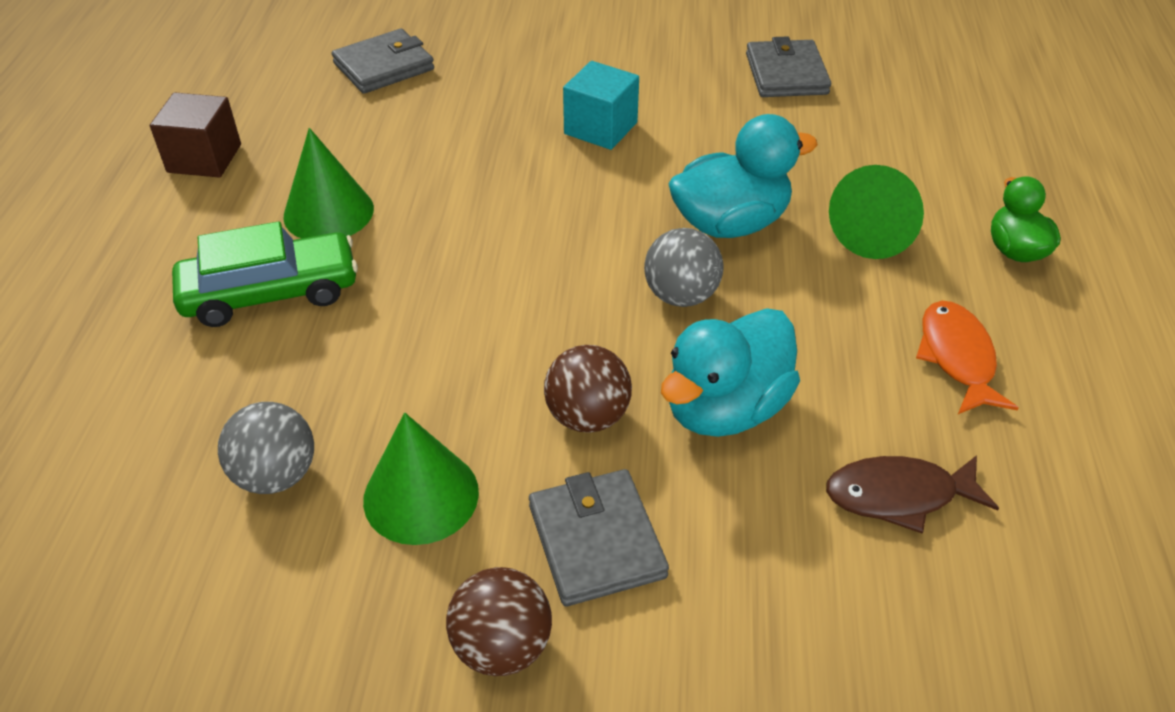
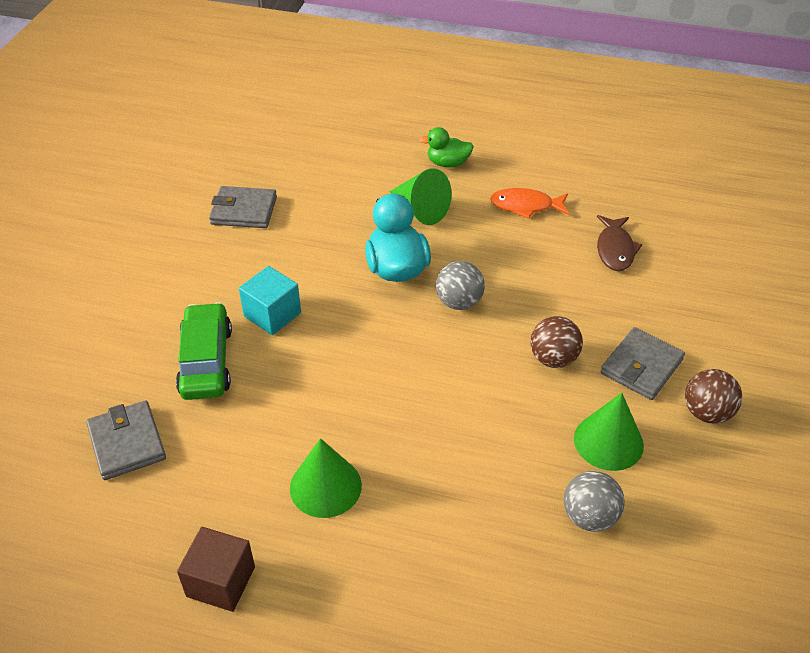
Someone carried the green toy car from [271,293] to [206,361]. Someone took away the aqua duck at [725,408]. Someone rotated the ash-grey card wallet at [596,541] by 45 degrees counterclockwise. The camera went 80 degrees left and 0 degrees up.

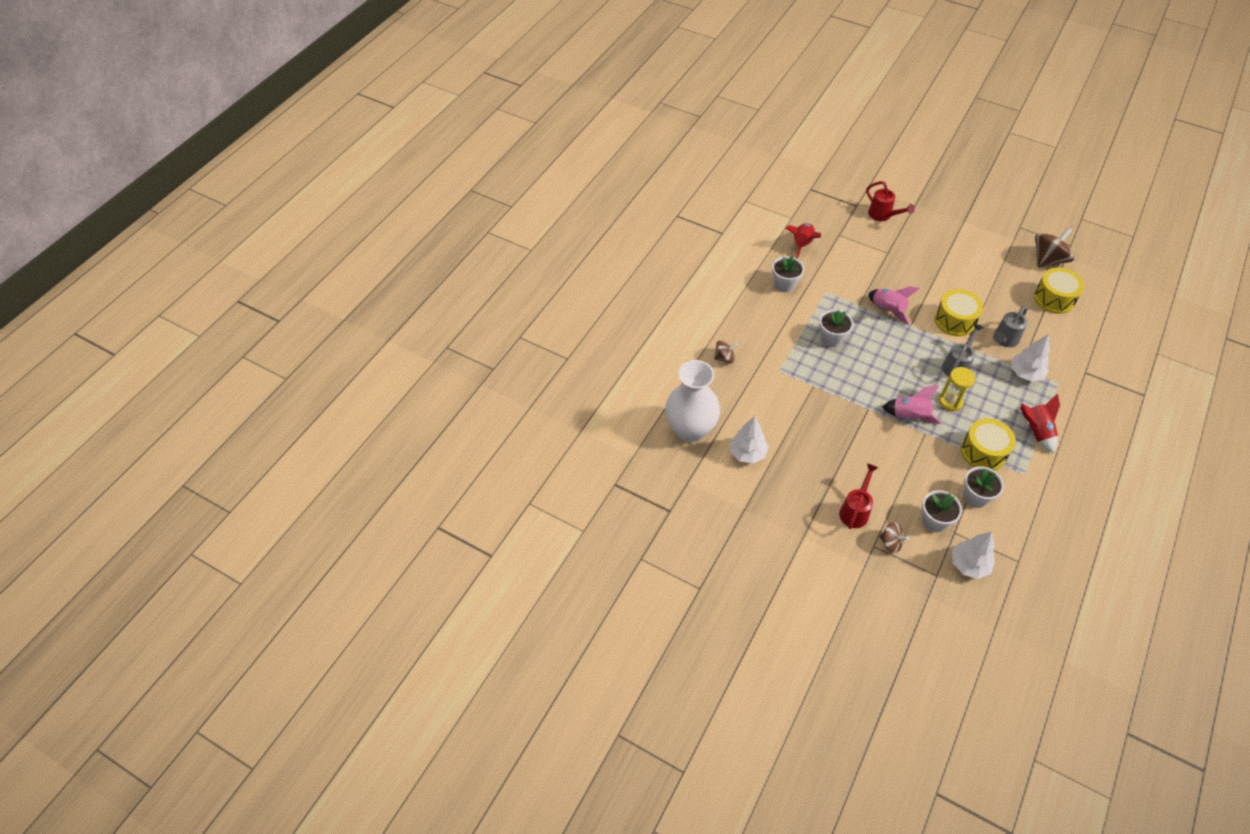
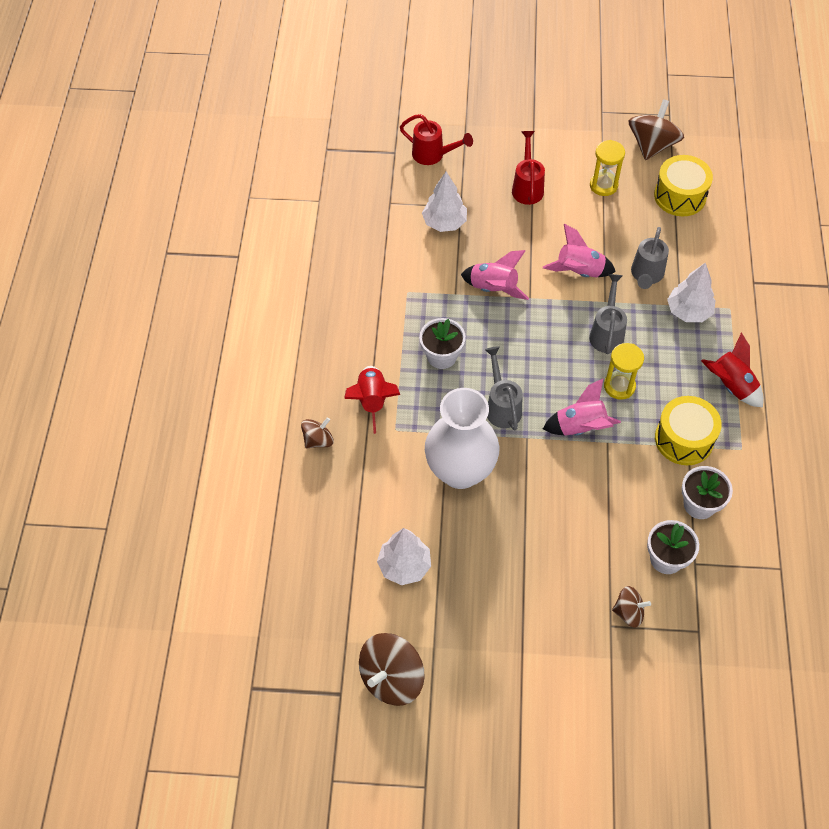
Someone carried the scarlet spaceship from [801,245] to [372,401]. Someone took away the white potted plant at [784,284]. Someone swapped the golden snare drum at [954,321] for the rose-pink spaceship at [579,271]. Someone carried the white tall vase from [690,429] to [460,471]. Someone carried the scarlet watering can from [855,510] to [527,187]. Someone carried the white tree from [969,565] to [444,223]. Someone put down the golden hourglass at [603,185]. Someone put down the ash-grey watering can at [502,406]. Someone put down the dark brown toy top at [392,678]. The camera went 25 degrees left and 5 degrees up.

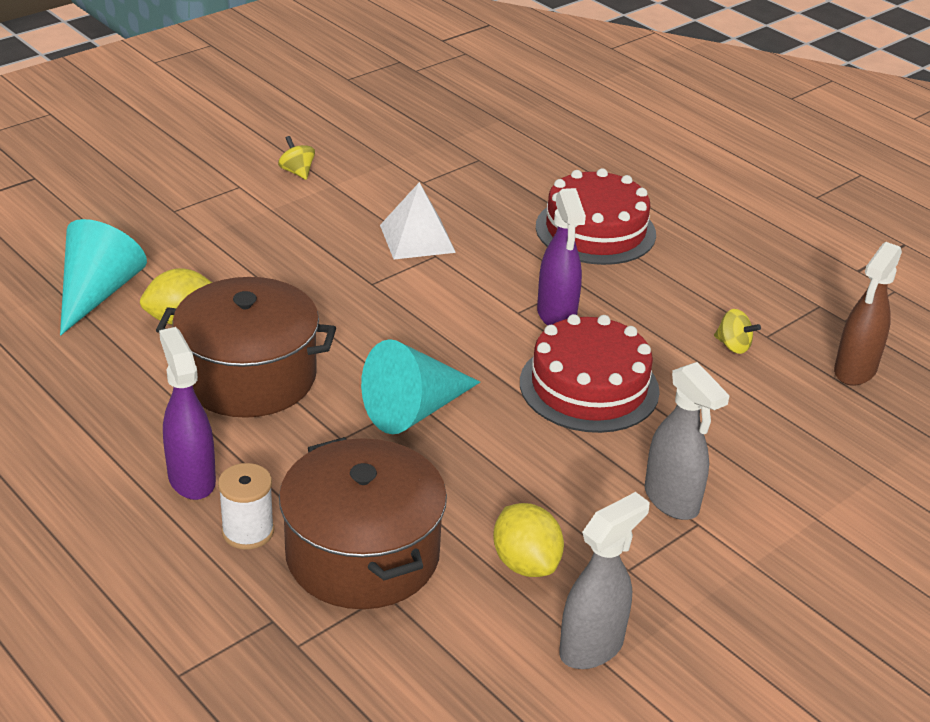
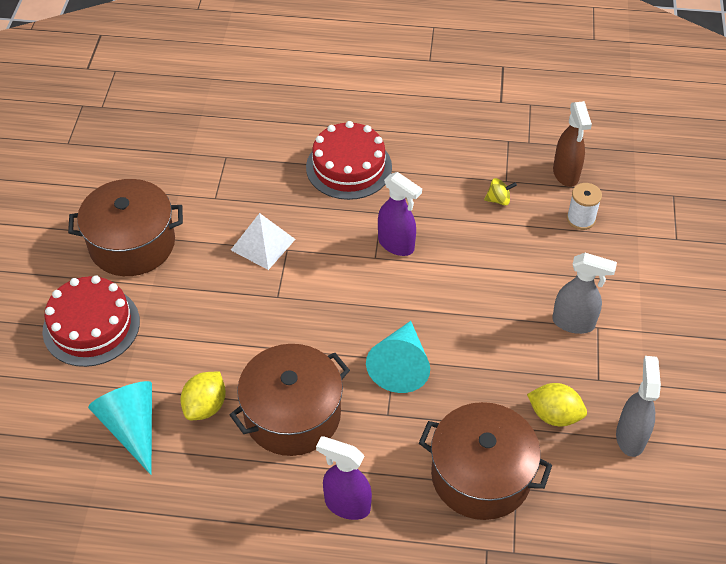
Someone swapped the golden toy top at [297,172] for the dark brown cooking pot at [132,244]. Someone carried the scarlet cake from [589,386] to [91,326]. Someone carried the white reel of thread from [248,531] to [581,219]. The camera went 40 degrees left and 15 degrees up.

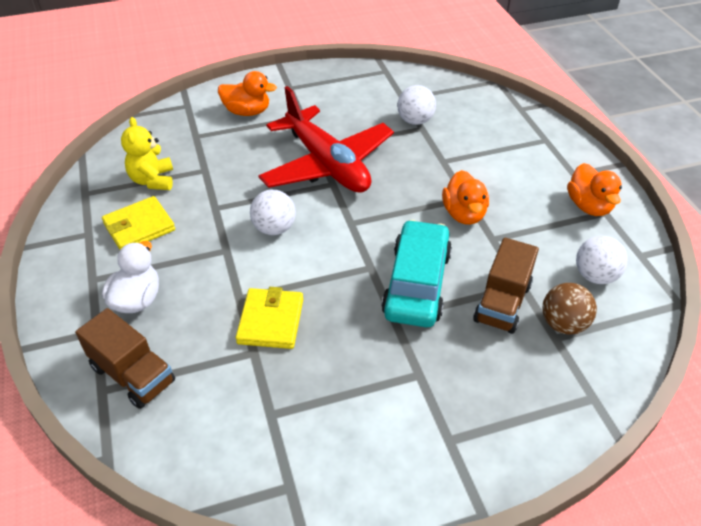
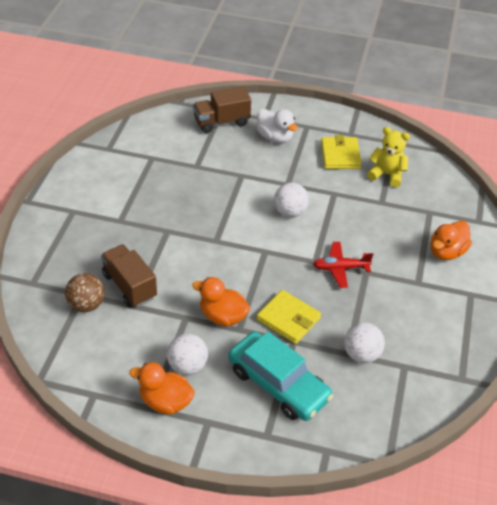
Someone scaled the scarlet toy plane at [327,164] by 0.46. Someone carried the aqua toy car from [416,283] to [278,384]. Someone carried the white play ball from [595,276] to [187,366]. Someone carried the golden card wallet from [271,321] to [288,319]. The camera went 120 degrees right and 0 degrees up.

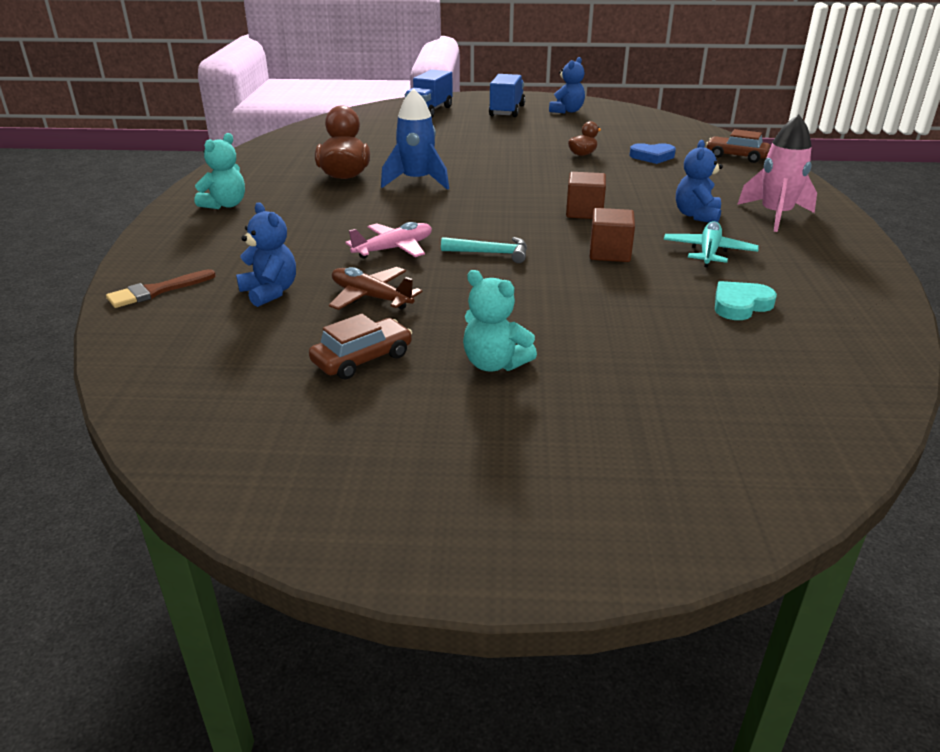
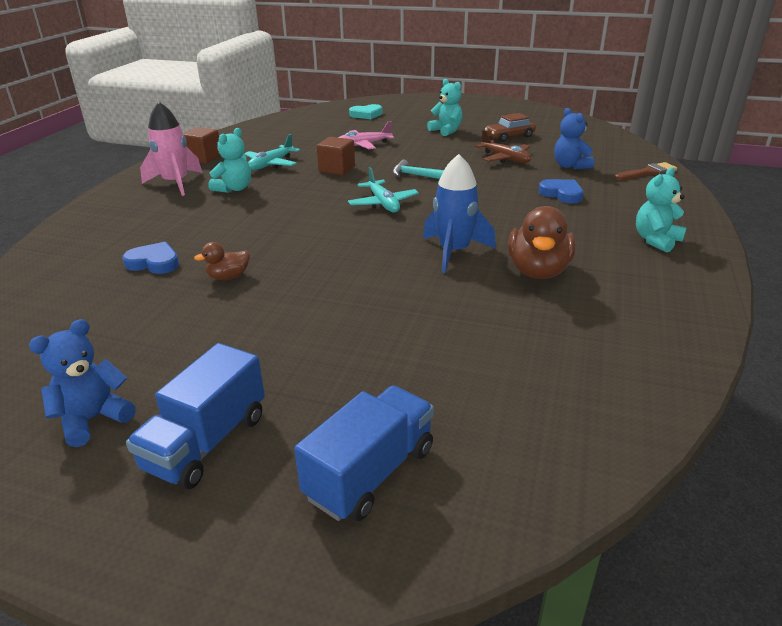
Someone took away the dark brown toy car at [736,156]. Someone repainted the cobalt teddy bear at [696,215], which became the aqua teddy bear at [234,189]. Someone carried the dark brown cube from [584,212] to [203,158]. Someone carried the rose-pink toy plane from [394,249] to [363,145]. Someone carried the aqua heart from [740,305] to [366,115]. Someone put down the aqua toy plane at [383,203]. Someone put down the cobalt heart at [562,194]. The camera went 165 degrees left and 0 degrees up.

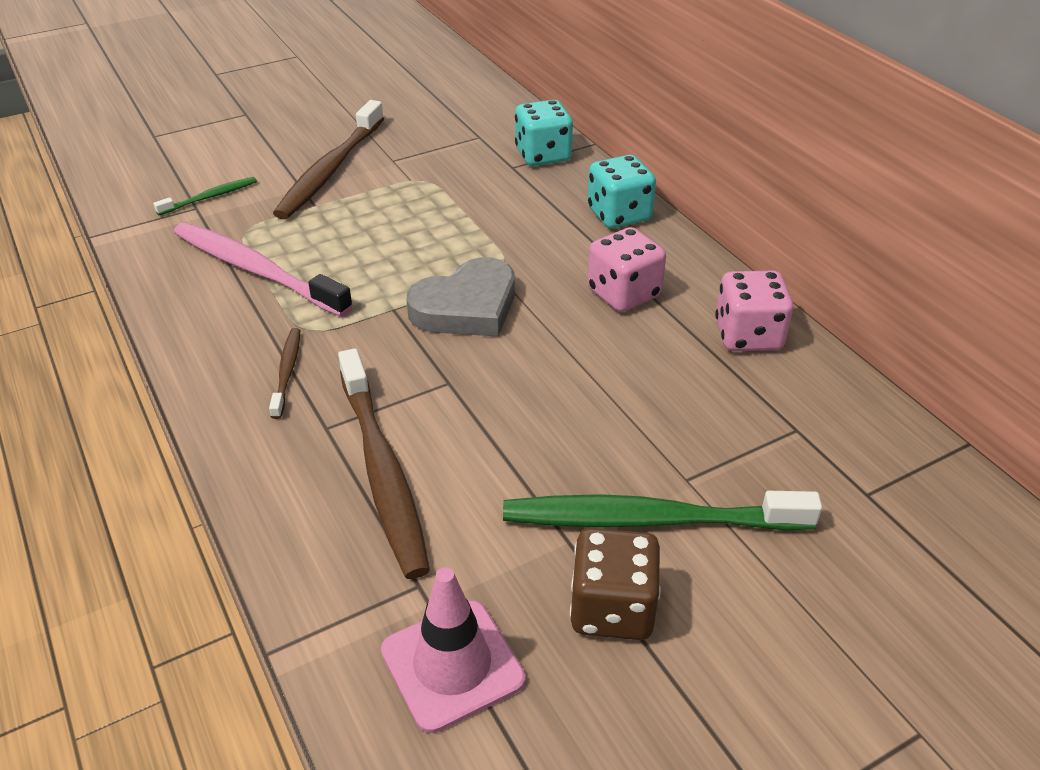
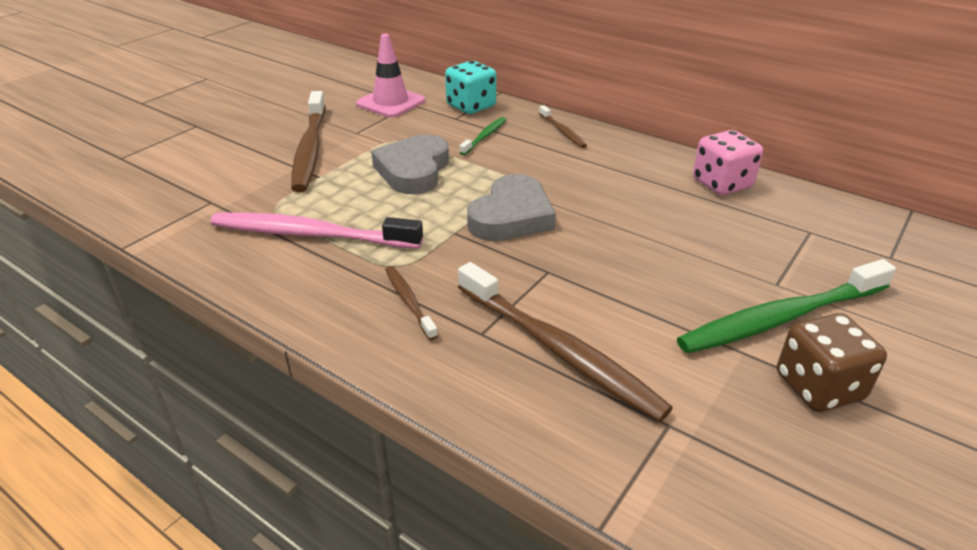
Someone swapped the aqua dice at [619,215] for the dark brown toothbrush at [562,131]. Someone carried the green toothbrush from [210,197] to [484,136]. Someone took away the rose-pink dice at [623,294]. Someone carried the rose-pink safety cone from [452,665] to [390,102]. Someone put down the ash-grey heart at [413,170]. The camera went 25 degrees left and 5 degrees down.

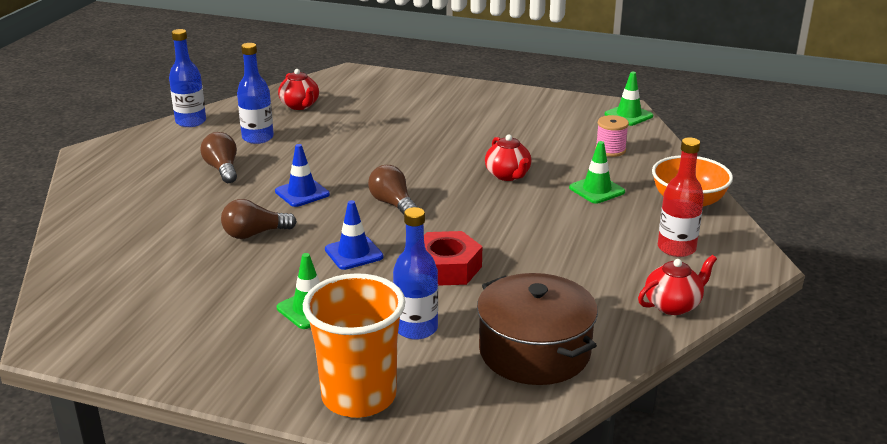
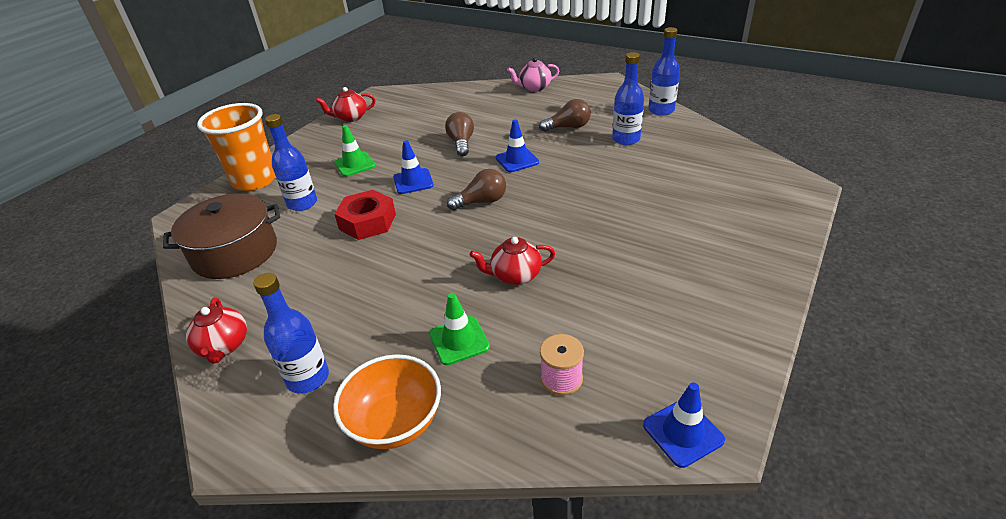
Someone carried the scarlet teapot from [300,105] to [351,117]. Someone repainted the green safety cone at [628,115], which became the cobalt safety cone at [683,432]. Someone repainted the scarlet bottle at [676,248], which became the cobalt bottle at [308,378]. Someone put down the rose-pink teapot at [534,88]. The camera went 105 degrees right and 10 degrees up.

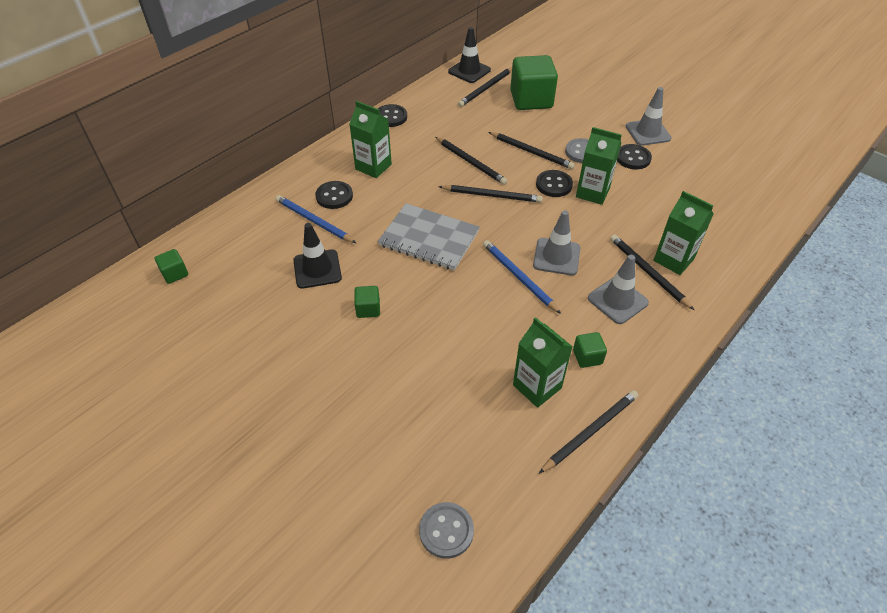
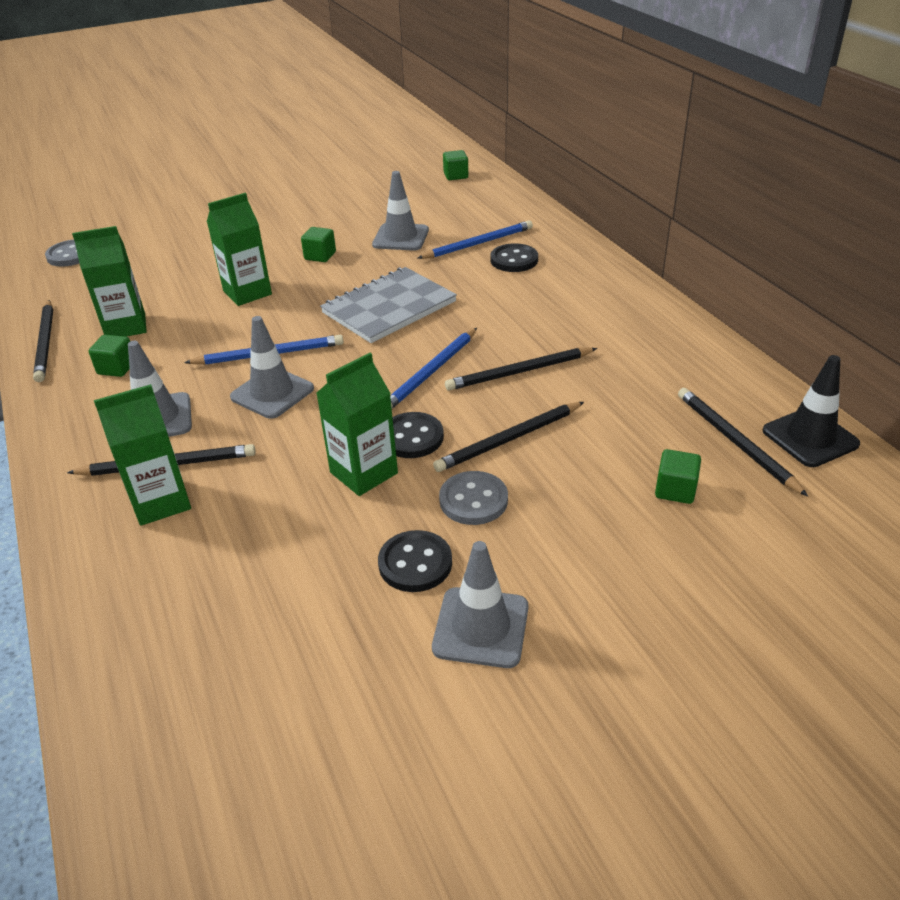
Someone scaled the green cube at [531,100] by 0.45. Someone carried the green carton from [373,167] to [247,293]. Someone took away the ebony shirt button at [391,117]. Someone repainted the ebony pencil at [492,195], which became the cobalt pencil at [431,372]. Someone repainted the ebony safety cone at [317,269], which became the ash-grey safety cone at [400,237]. The camera went 115 degrees right and 10 degrees down.

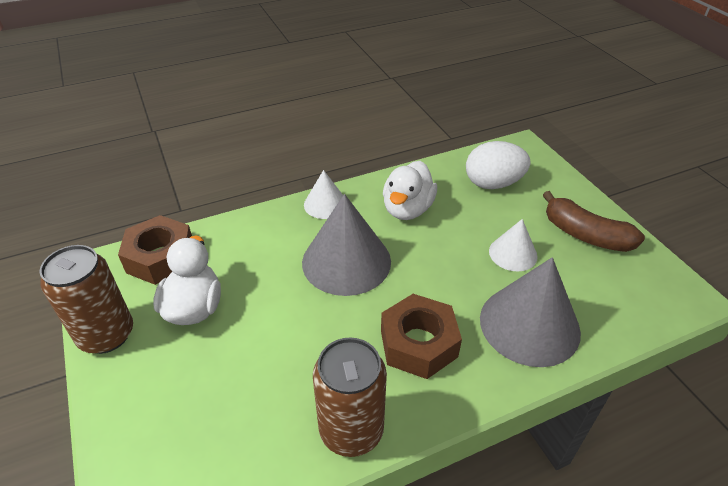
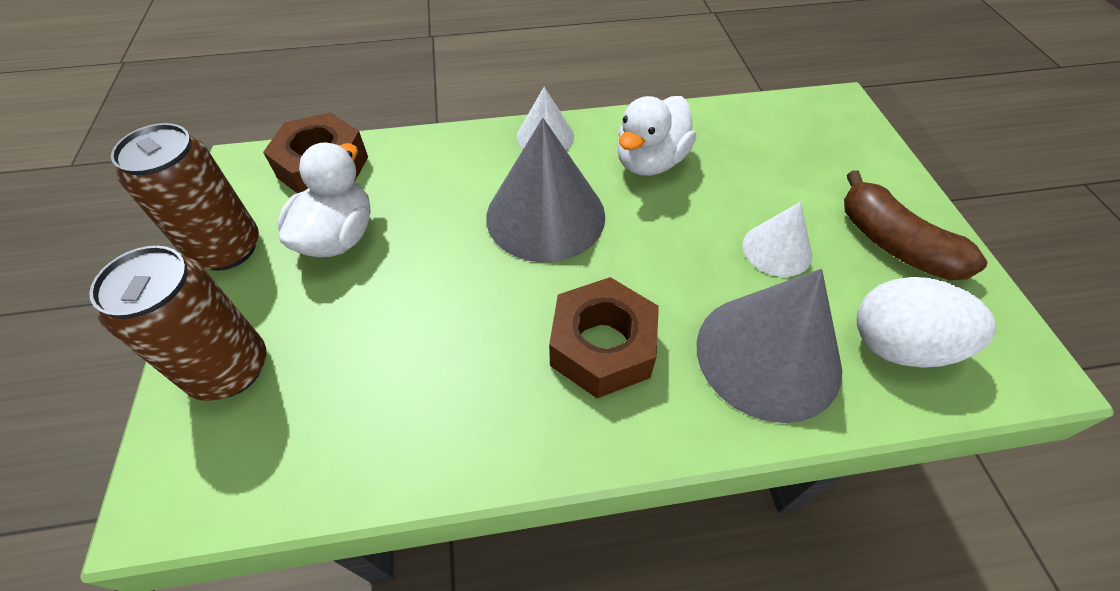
Someone carried the white egg from [493,184] to [899,345]. Someone carried the dark brown can from [351,430] to [230,369]. The camera went 15 degrees right and 10 degrees up.

